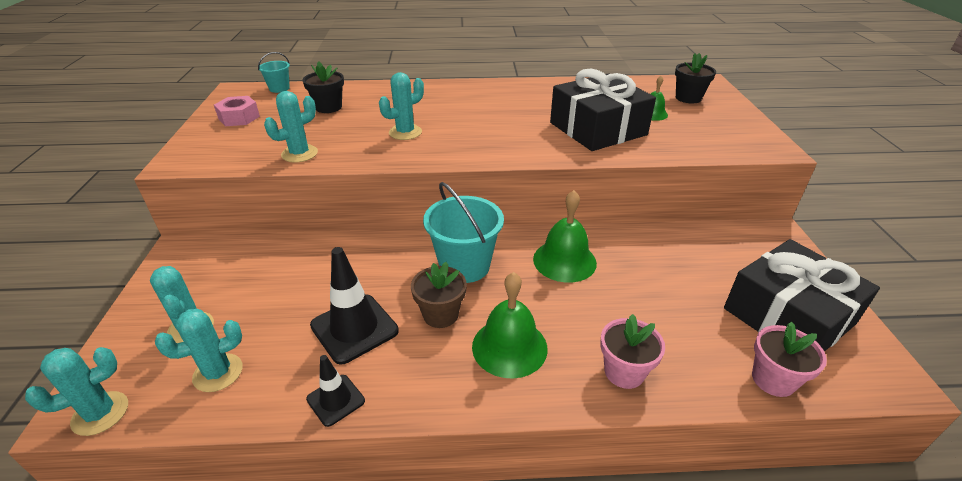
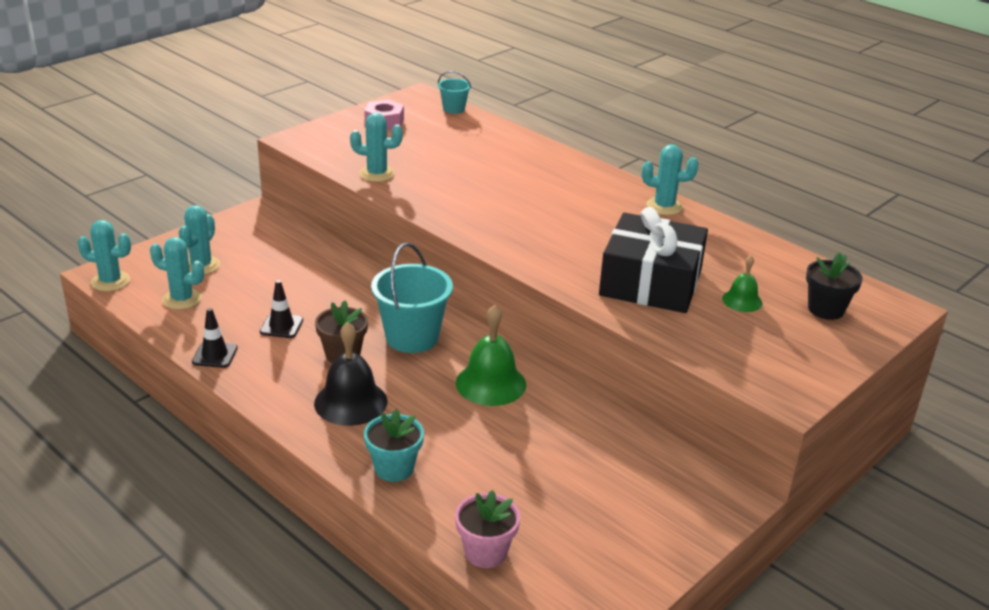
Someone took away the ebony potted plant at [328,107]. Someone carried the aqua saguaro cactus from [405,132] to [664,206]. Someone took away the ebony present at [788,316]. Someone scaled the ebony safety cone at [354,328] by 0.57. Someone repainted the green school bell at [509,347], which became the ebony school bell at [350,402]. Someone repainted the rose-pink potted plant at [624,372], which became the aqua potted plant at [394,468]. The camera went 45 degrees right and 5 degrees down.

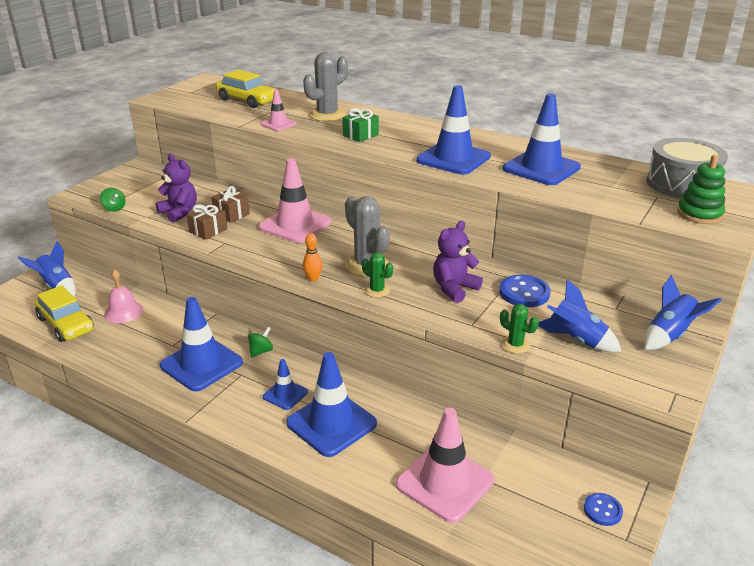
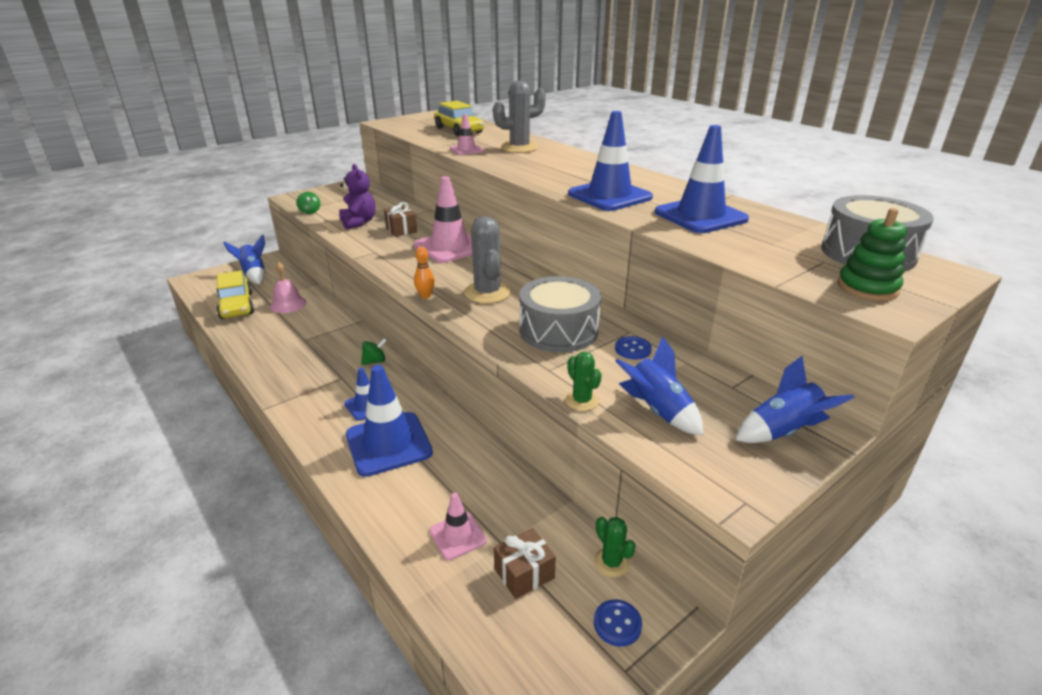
Someone took away the green present at [360,135]. Someone carried the dark brown present from [208,230] to [524,573]. Someone swapped the violet teddy bear at [454,289] for the ash-grey snare drum at [558,330]. Someone carried the green saguaro cactus from [377,290] to [611,562]. Someone scaled the cobalt shirt button at [524,293] by 0.62. Someone took away the cobalt safety cone at [201,364]. Someone scaled the rose-pink safety cone at [445,482] by 0.53. The camera went 20 degrees right and 0 degrees up.

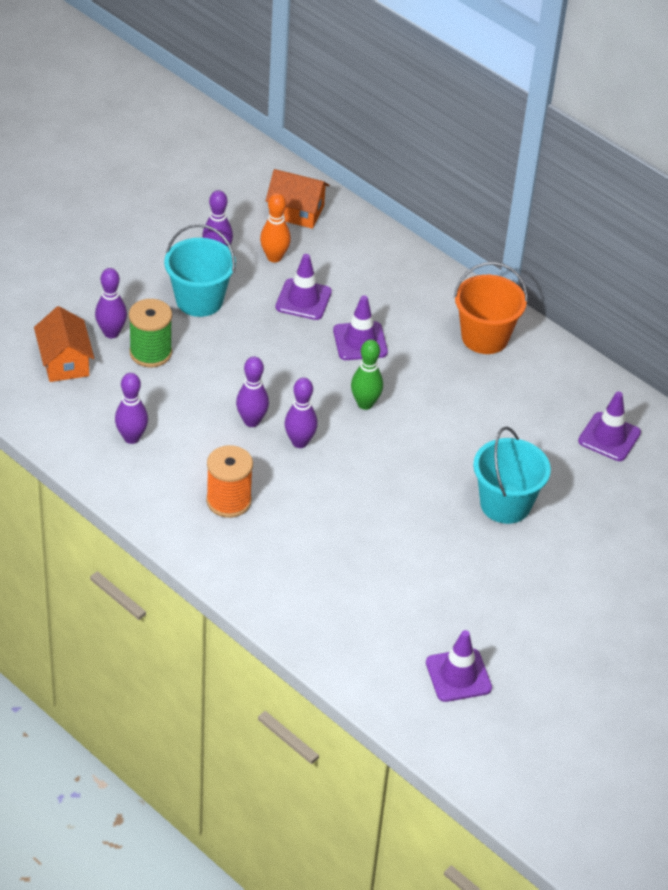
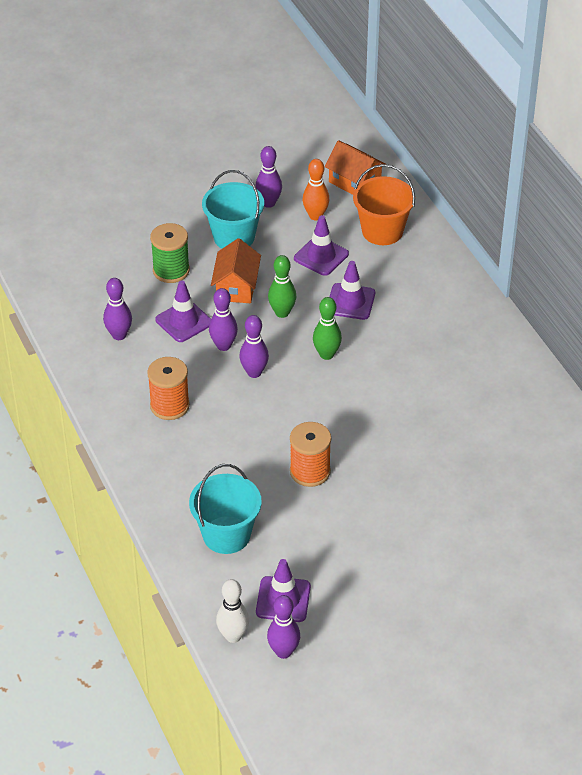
Someone carried the bright orange sand bucket from [485,337] to [382,231]. Someone carried the violet skittle from [111,333] to [283,652]. Someone carried the bright orange cottage from [65,361] to [236,287]. Someone carried the violet safety cone from [609,437] to [184,321]. Someone carried the aqua sand bucket from [505,504] to [226,535]. Someone put down the green skittle at [282,312]. Someone put down the bright orange reel of thread at [310,471]. Someone put down the white skittle at [233,636]. The camera went 25 degrees right and 0 degrees up.

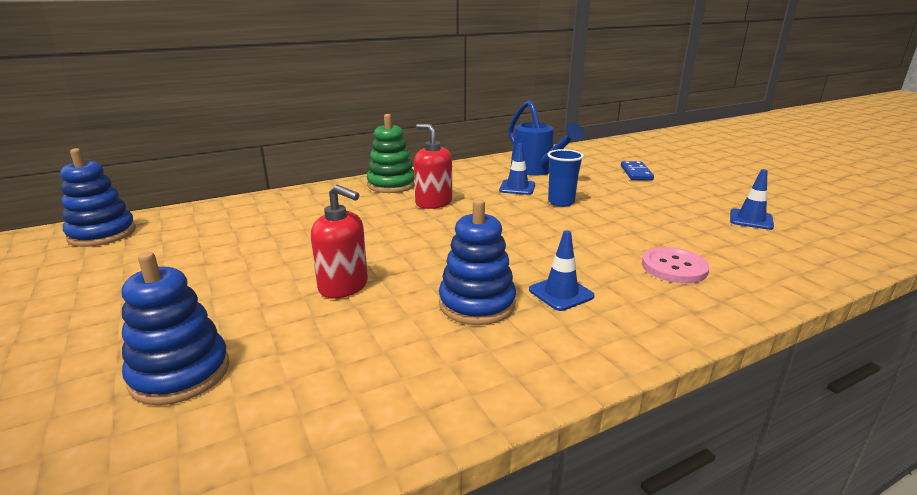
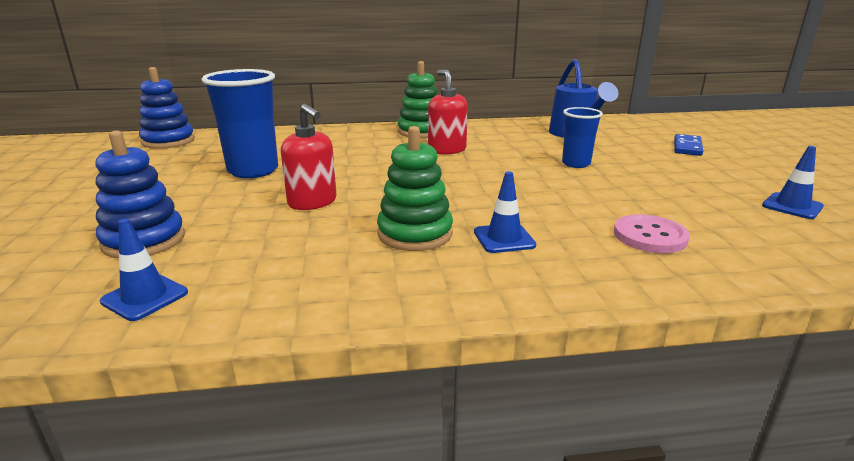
Someone carried the cobalt safety cone from [517,188] to [145,297]. Someone repainted the cobalt stacking rings at [477,304], which became the green stacking rings at [415,234]. Someone put down the cobalt tumbler at [253,170]. The camera went 20 degrees right and 0 degrees up.

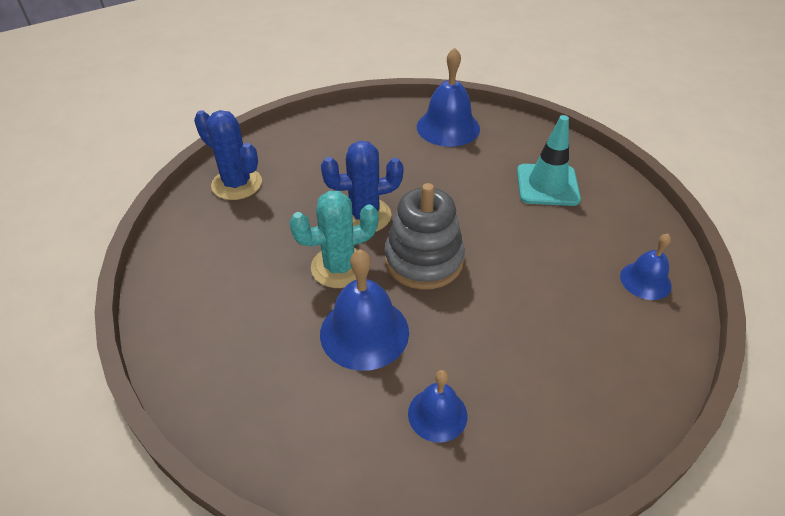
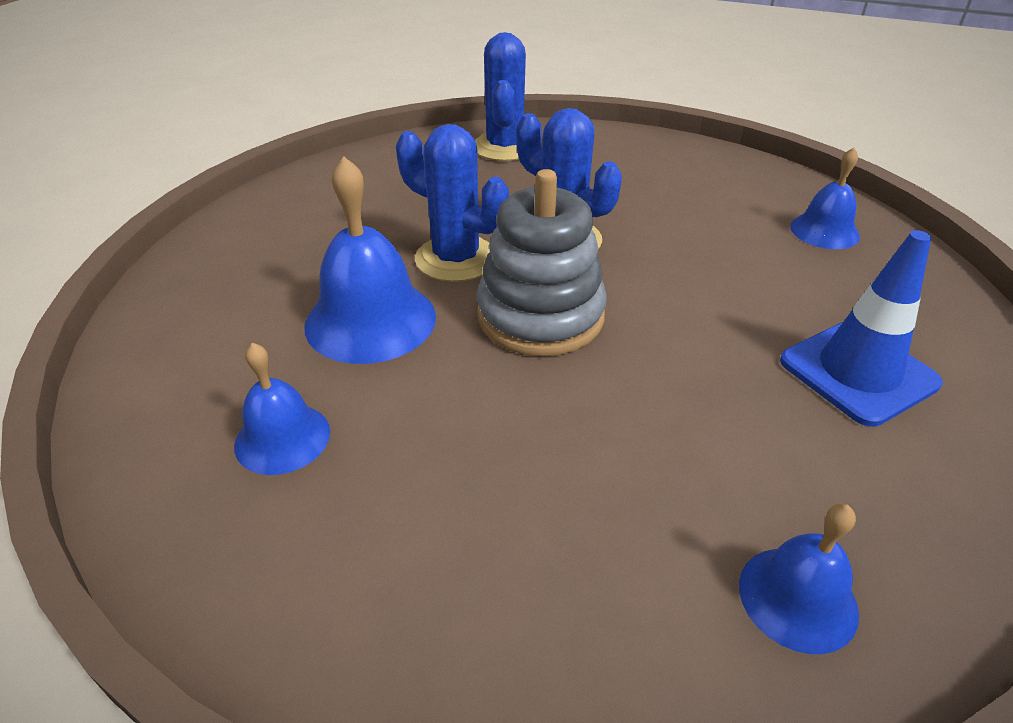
Someone scaled the cobalt school bell at [448,127] by 0.60. Someone repainted the aqua safety cone at [547,185], which became the cobalt safety cone at [858,372]. Someone repainted the aqua saguaro cactus at [339,267], which became the cobalt saguaro cactus at [456,259]. The camera went 55 degrees right and 5 degrees down.

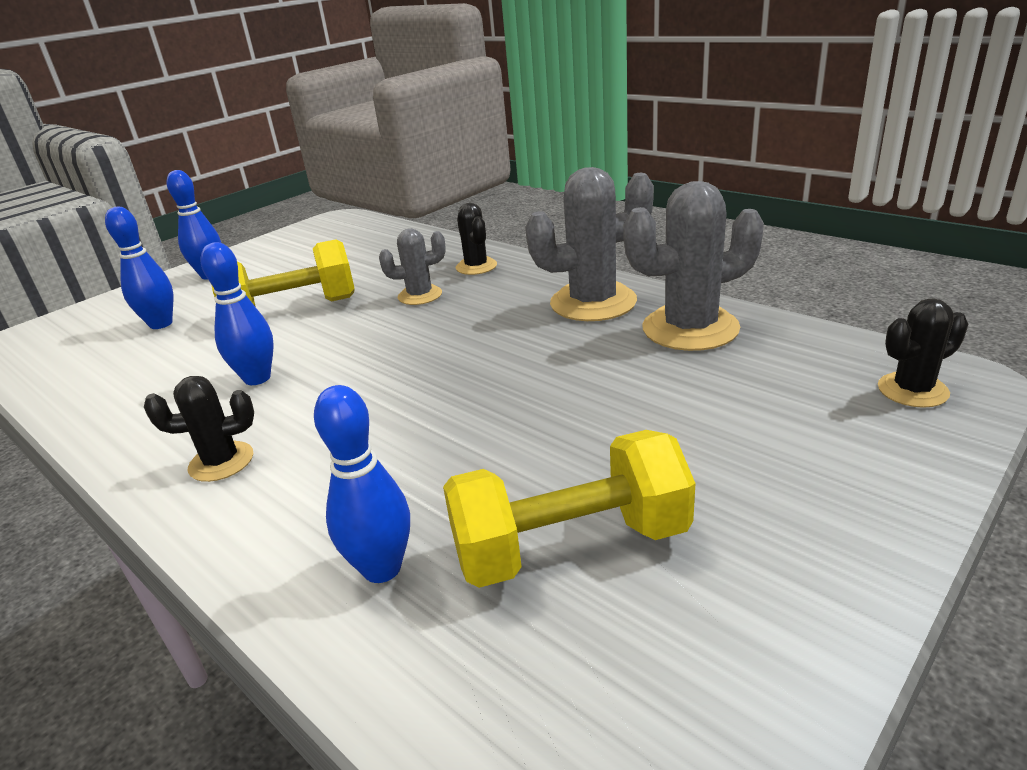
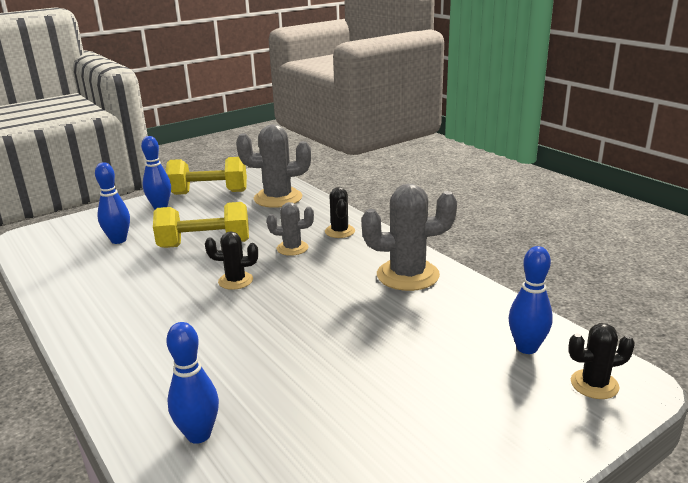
Someone carried the ash-grey saguaro cactus from [690,328] to [278,198]. Someone carried the cobalt skittle from [257,378] to [526,348]. Someone carried the ebony saguaro cactus from [221,462] to [235,281]. Someone carried the golden dumbbell from [570,545] to [209,193]. The camera went 10 degrees right and 5 degrees down.

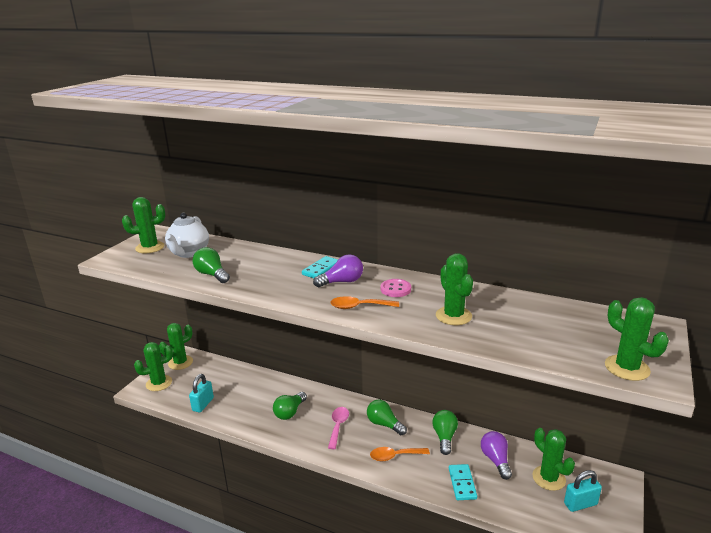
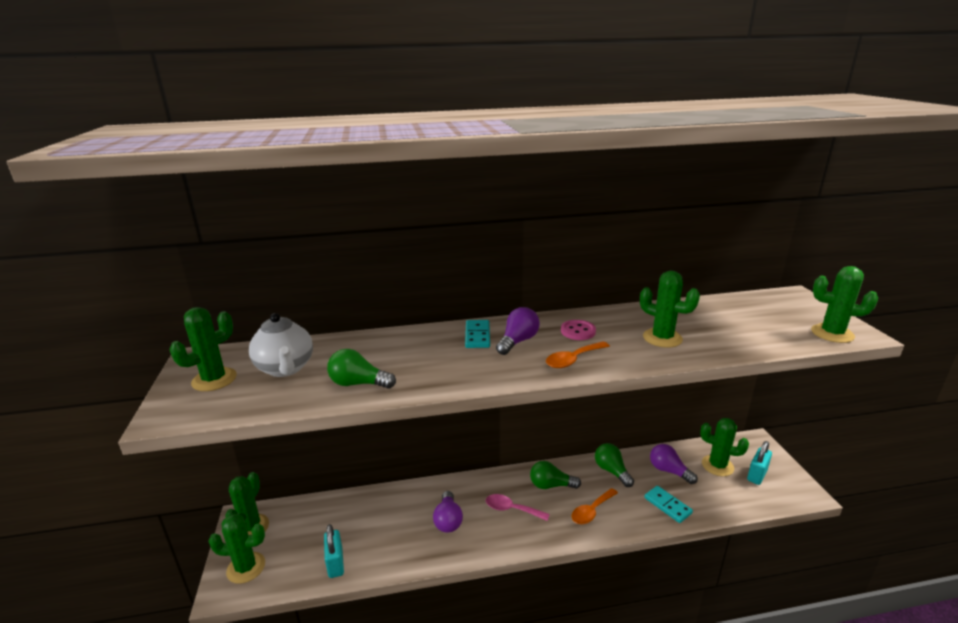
Someone rotated the green saguaro cactus at [159,383] by 60 degrees clockwise. Someone repainted the green light bulb at [290,412], which became the violet light bulb at [448,520]. Someone rotated the rose-pink teaspoon at [338,426] by 45 degrees counterclockwise. The camera went 35 degrees left and 0 degrees up.

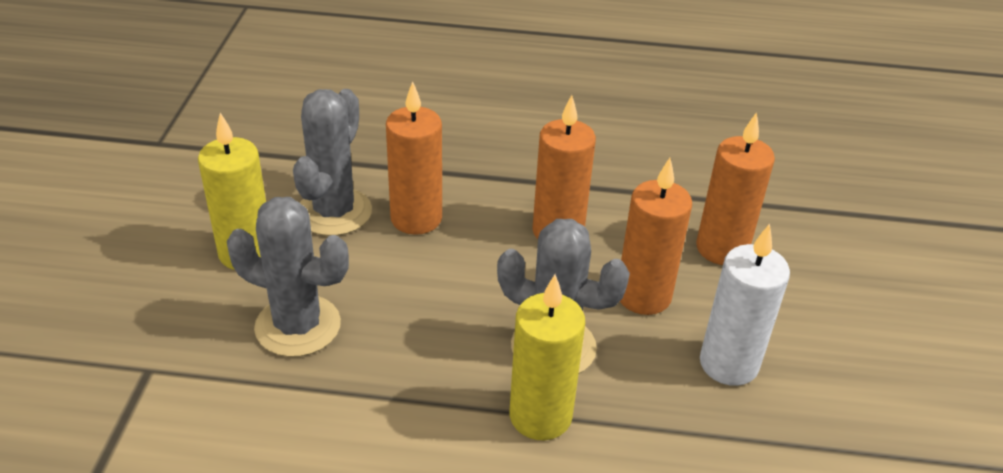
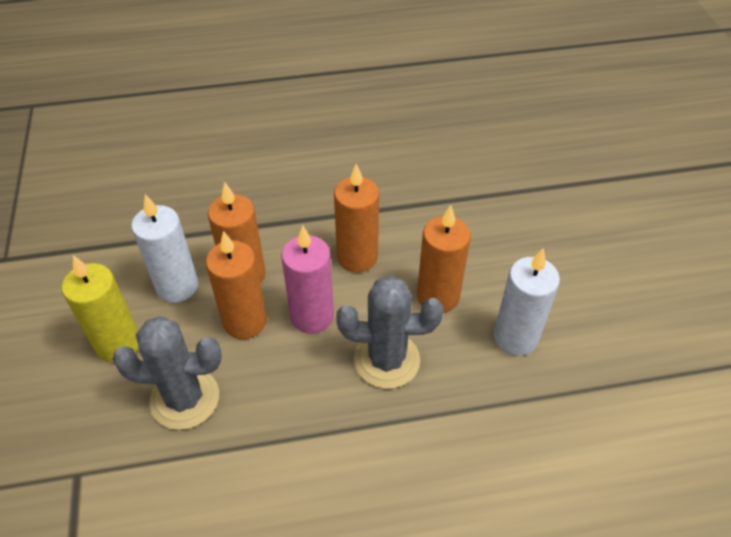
Someone swapped the ash-grey saguaro cactus at [334,212] for the white pillar candle at [177,286]. Someone carried the bright orange pillar candle from [722,248] to [245,321]. Someone took away the golden pillar candle at [540,416]. Someone put down the rose-pink pillar candle at [312,316]. The camera went 15 degrees left and 10 degrees up.

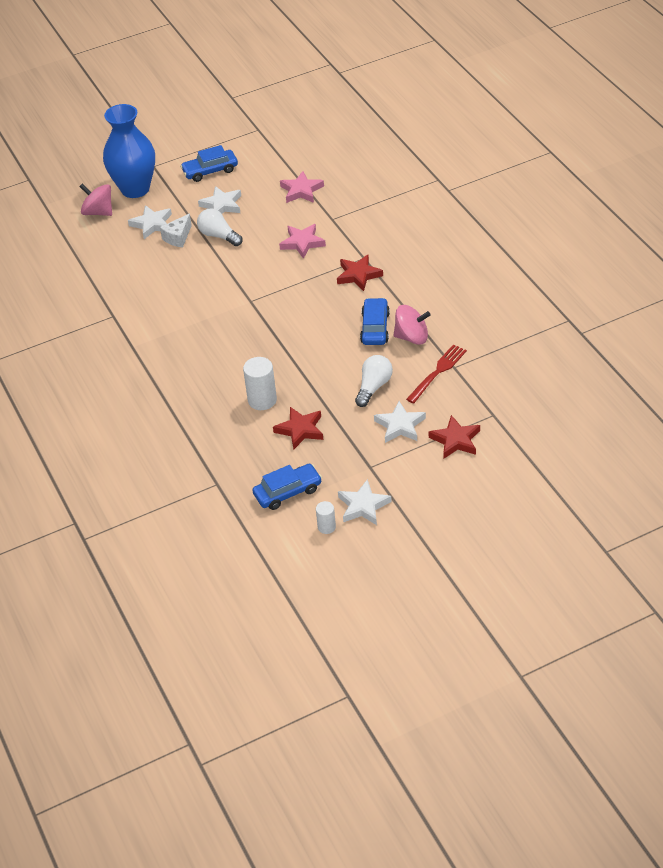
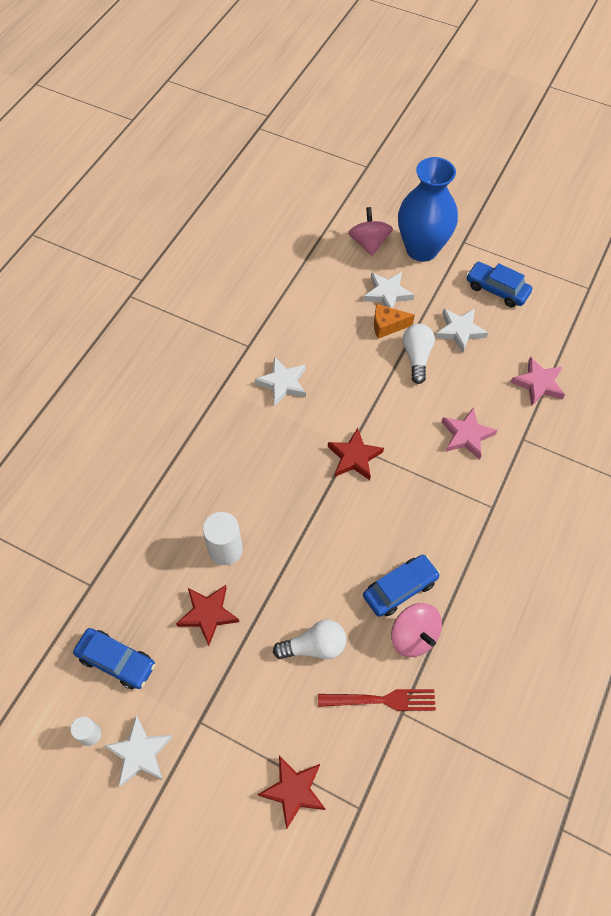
Someone repainted the white piece of cheese at [178,237], which became the bright orange piece of cheese at [387,326]. Someone carried the scarlet five-pointed star from [358,275] to [354,457]. Someone carried the white five-pointed star from [400,425] to [283,383]. The camera went 50 degrees right and 15 degrees up.

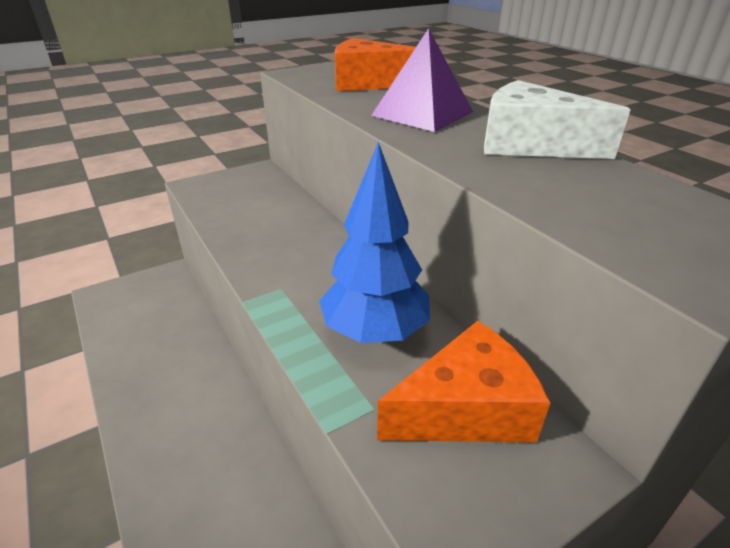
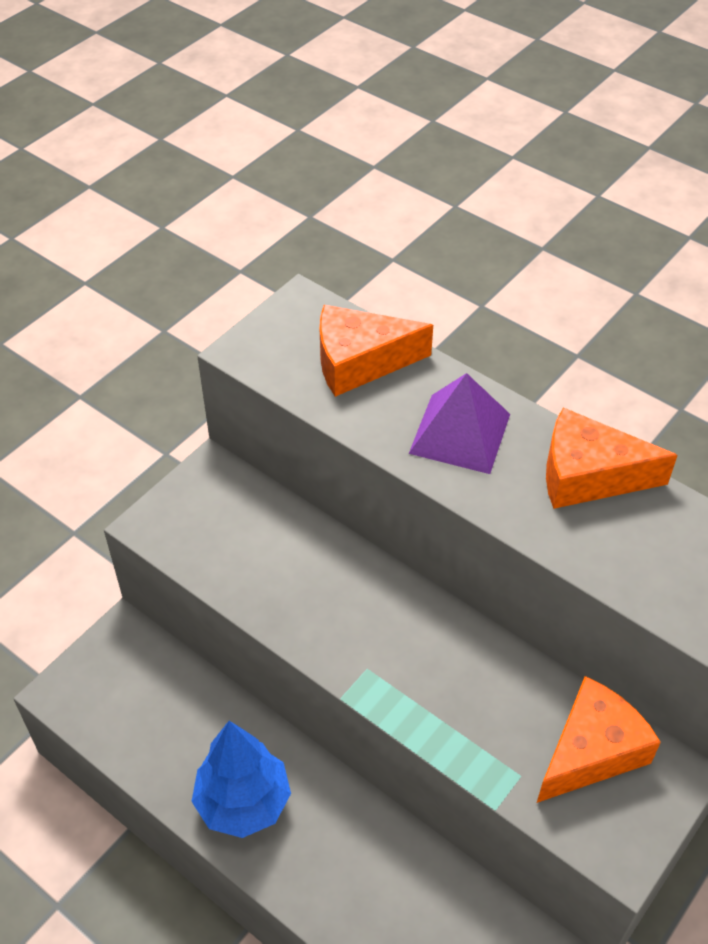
Someone repainted the white piece of cheese at [530,144], which became the bright orange piece of cheese at [588,476]. Someone carried the cobalt tree from [375,332] to [243,803]. The camera went 20 degrees left and 15 degrees up.

